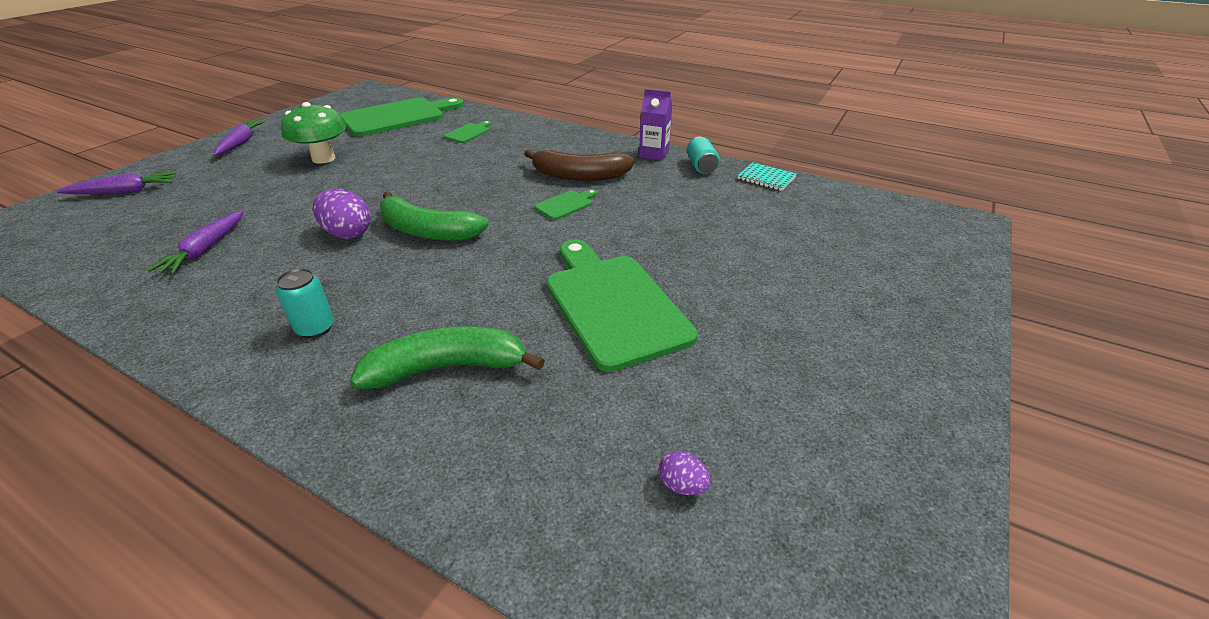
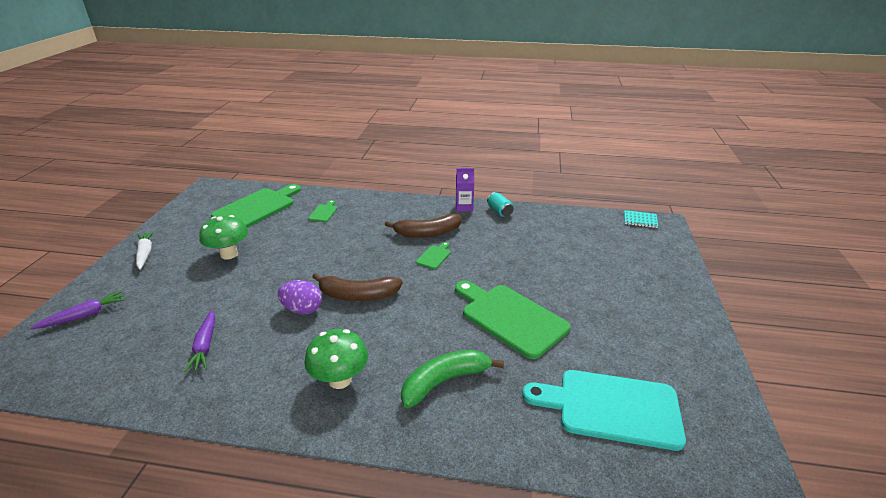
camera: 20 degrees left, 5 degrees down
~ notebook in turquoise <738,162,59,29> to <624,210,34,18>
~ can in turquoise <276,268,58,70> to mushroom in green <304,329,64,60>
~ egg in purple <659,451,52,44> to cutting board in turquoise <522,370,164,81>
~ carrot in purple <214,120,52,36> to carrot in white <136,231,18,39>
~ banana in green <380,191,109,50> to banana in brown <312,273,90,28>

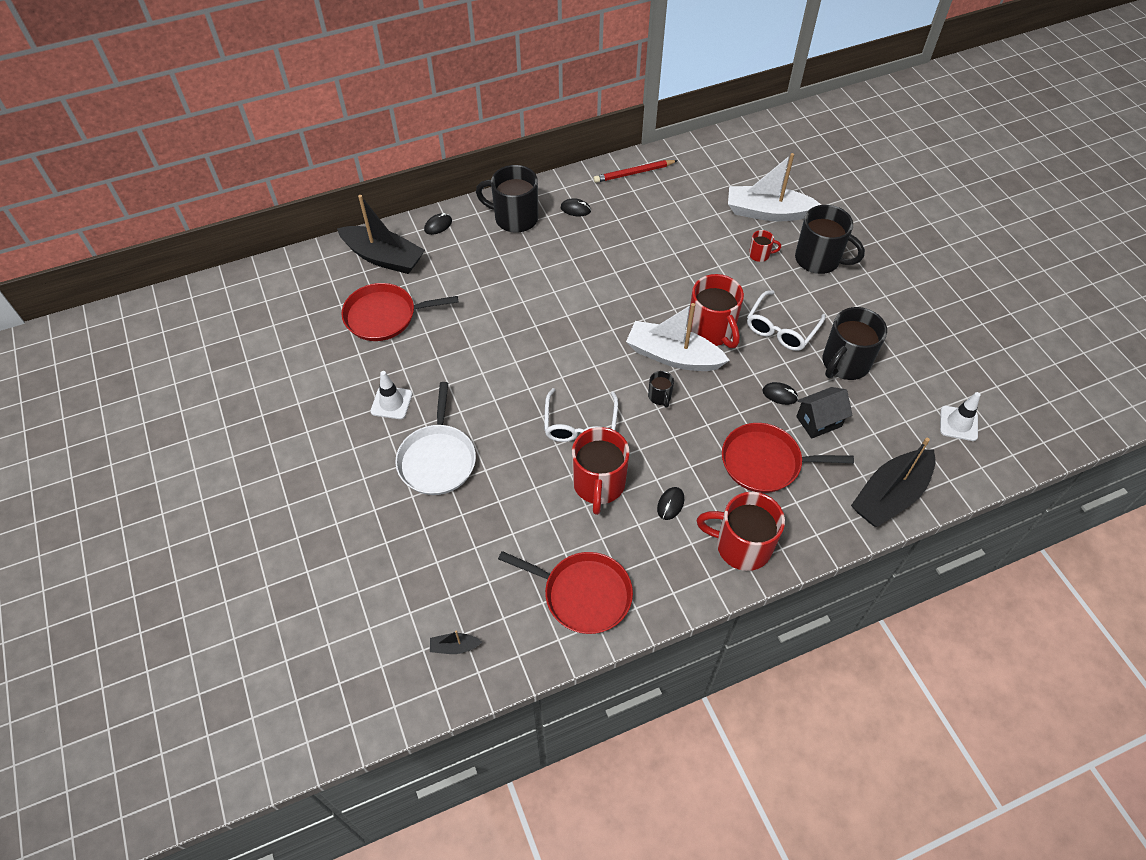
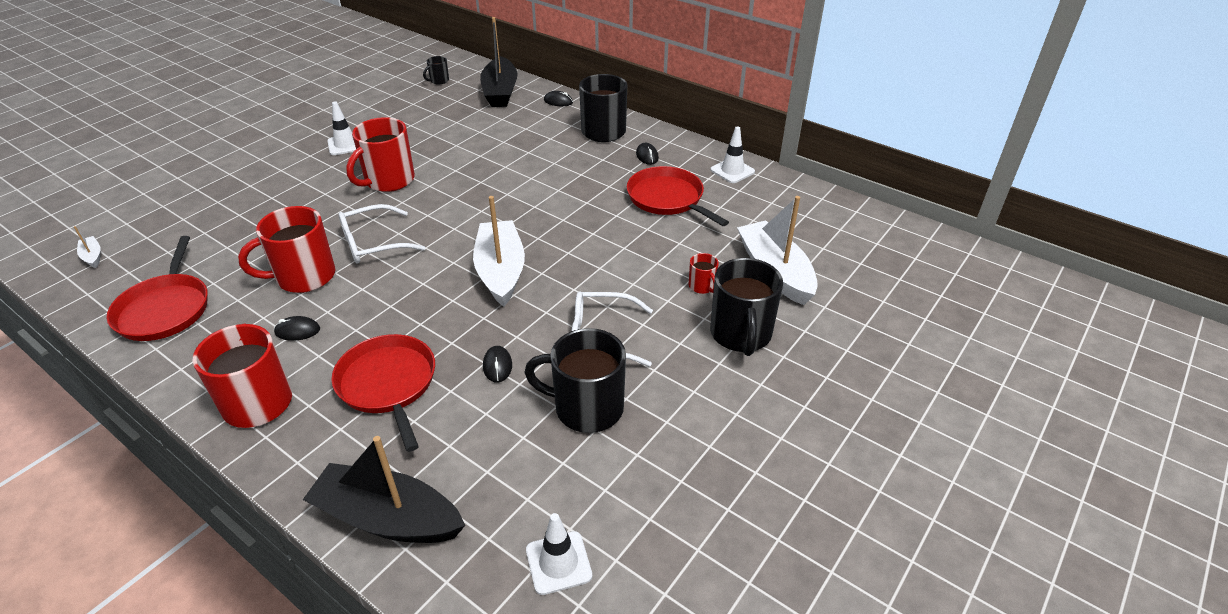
camera: 60 degrees right, 15 degrees down
- pan in white <395,382,81,113>
- house in black <796,387,56,52>
~ pan in red <342,283,116,58> to <627,166,102,60>
~ mug in black <648,371,26,36> to <423,56,26,29>
~ mug in red <688,274,56,74> to <346,117,69,75>
~ pencil in red <593,160,85,23> to traffic cone in white <710,126,45,57>
~ boat in black <430,630,52,24> to boat in white <74,226,26,42>

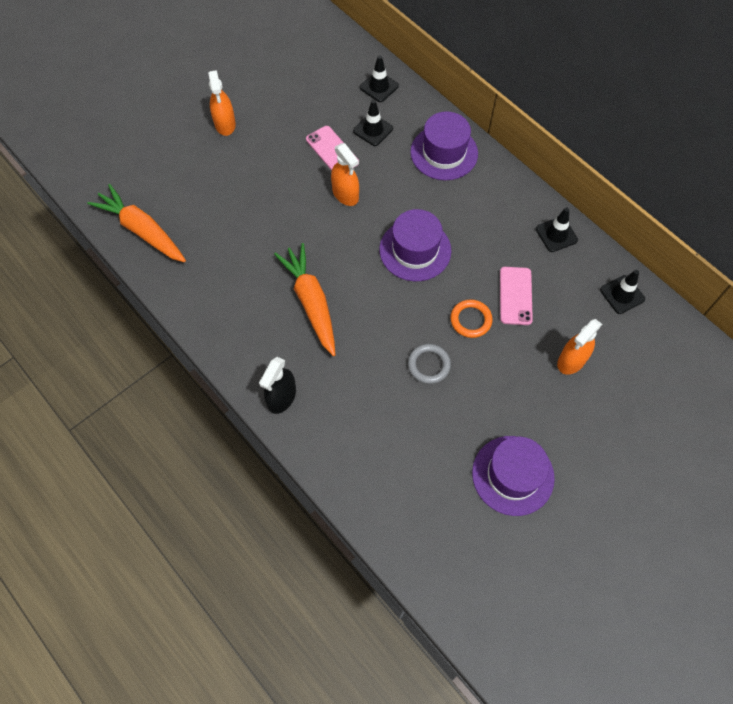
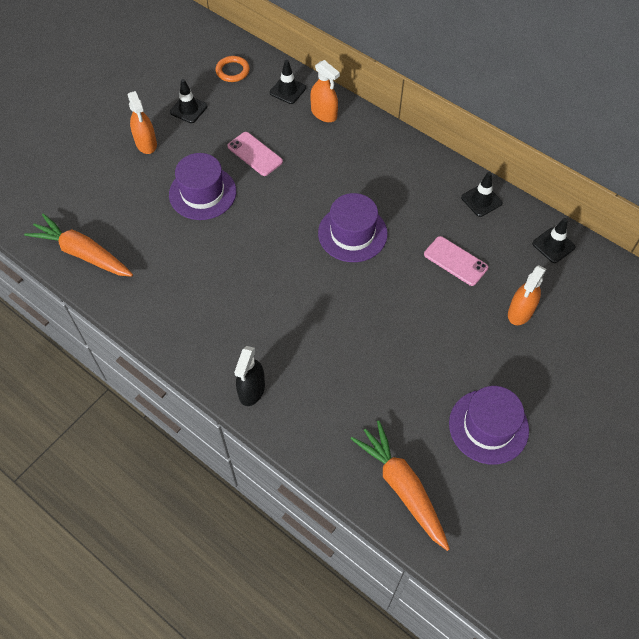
camera: 10 degrees left, 5 degrees down
- ring in grey <408,344,43,40>
~ carrot in orange <274,243,61,113> to <351,421,99,130>
~ spray bottle in orange <331,143,28,63> to <310,60,30,62>
~ traffic cone in black <353,100,40,46> to <170,79,38,44>
~ hat in purple <410,111,68,69> to <169,153,67,67>
~ ring in orange <450,299,42,39> to <216,56,34,26>
~ phone in pink <500,267,33,58> = <424,236,64,50> 45 degrees counterclockwise

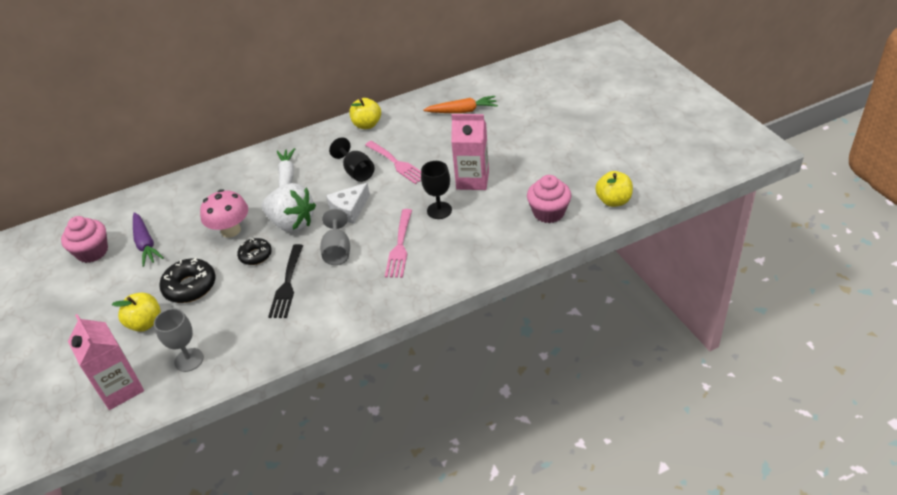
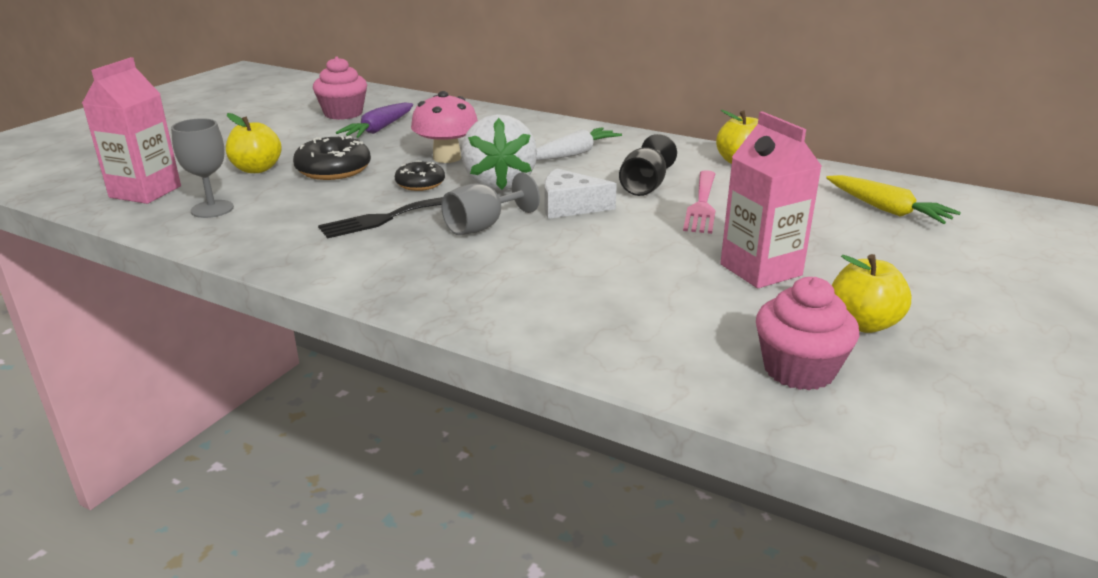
camera: 50 degrees right, 15 degrees down
- fork in pink <385,209,27,69>
- goblet in black <421,161,31,58>
~ apple in yellow <595,171,38,36> to <832,254,79,79>
~ carrot in orange <423,96,75,17> to carrot in yellow <826,175,135,49>

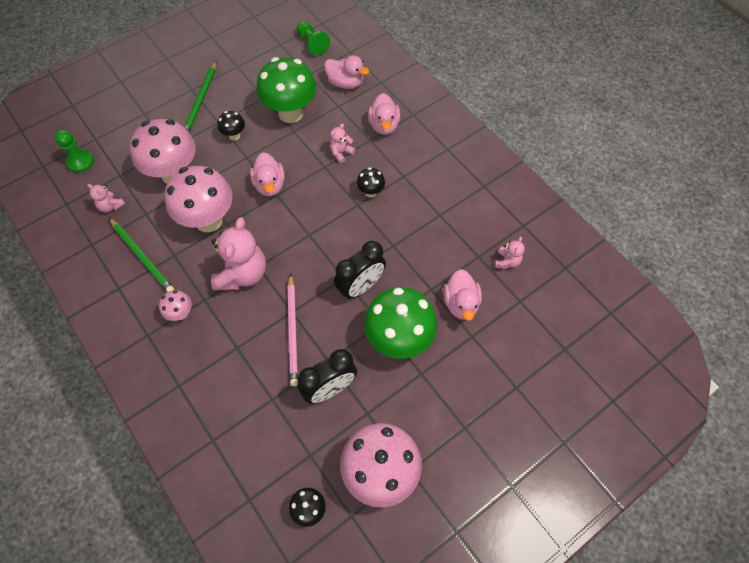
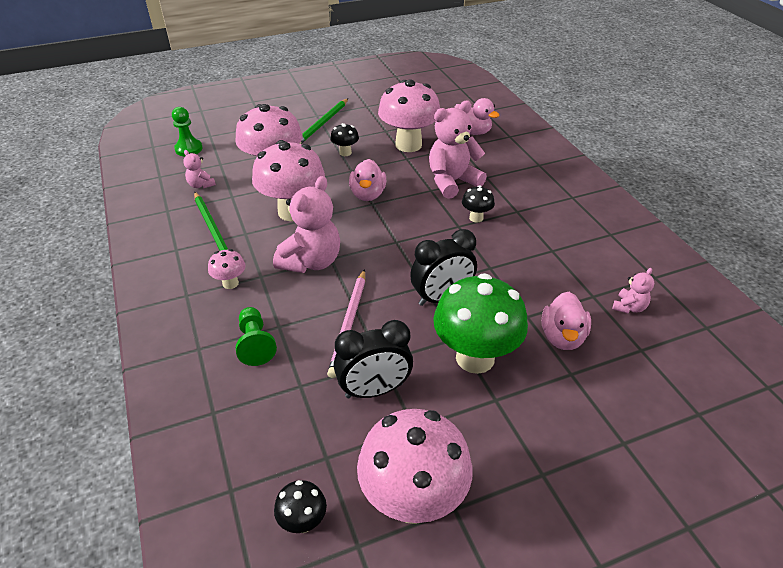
camera: 15 degrees right, 20 degrees down
- duck in pink <368,93,32,42>
~ pawn in green <297,21,33,35> to <236,307,41,59>
~ mushroom in green <256,57,60,66> to mushroom in pink <378,80,62,72>
~ teddy bear in pink <330,123,25,40> = <429,101,58,98> x2.09

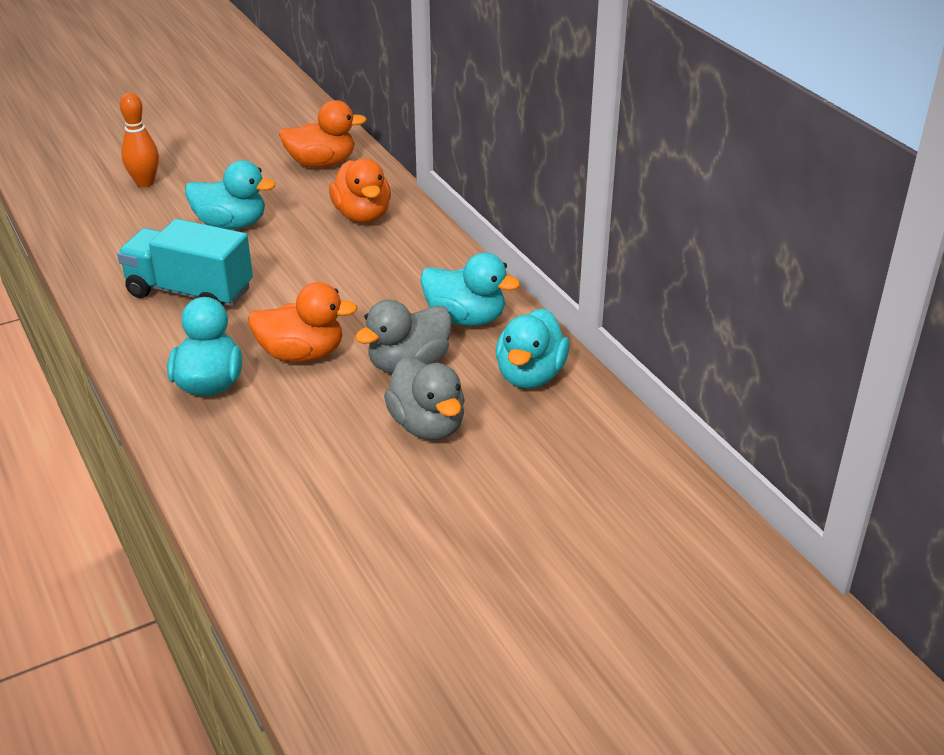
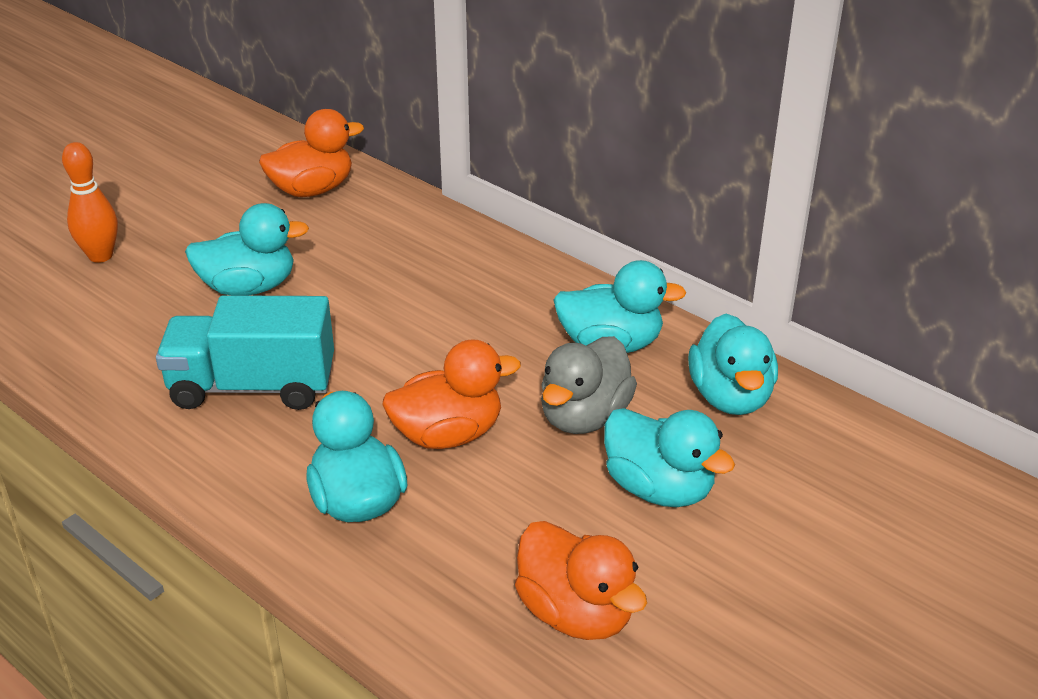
camera: 20 degrees left, 0 degrees up
~ duck in orange <329,159,62,64> to <515,521,132,119>
~ duck in grey <384,357,81,83> to duck in turquoise <604,408,131,99>

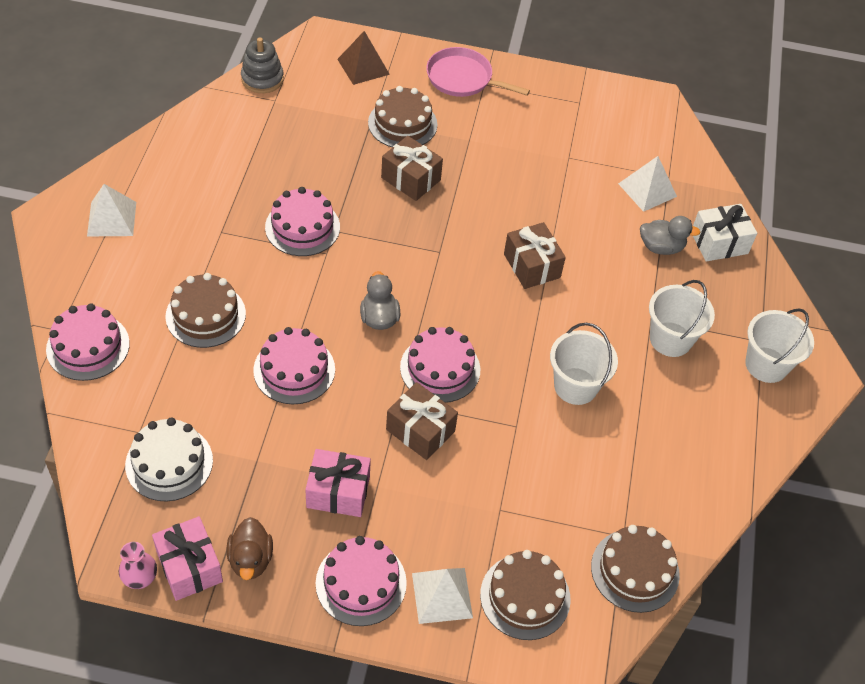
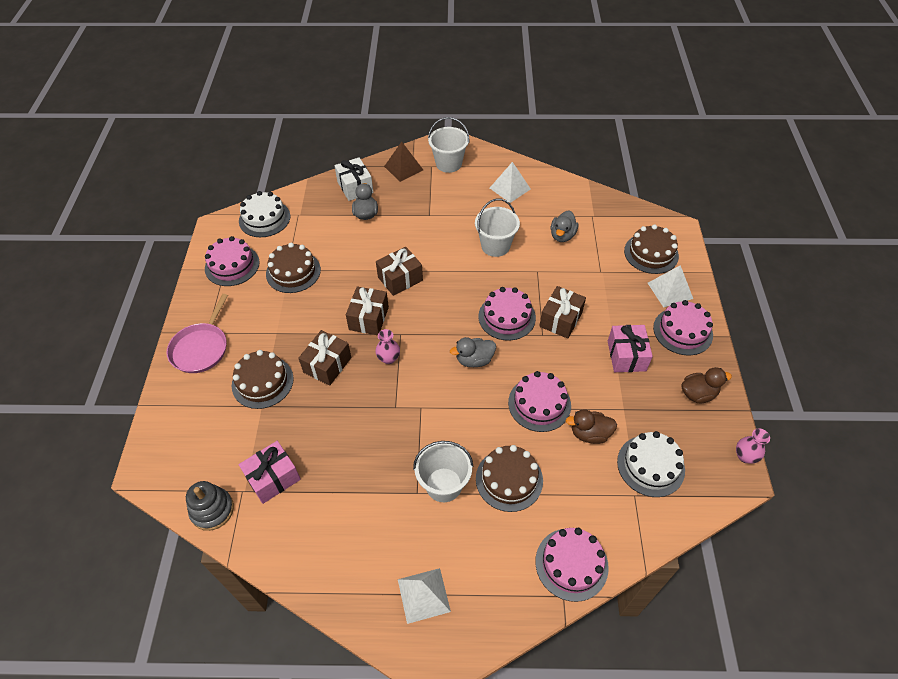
camera: 95 degrees left, 0 degrees up
+ cake in white <239,191,51,46>
+ gift in brown <346,287,43,48>
+ vase in pink <375,329,25,35>
+ duck in grey <551,210,27,32>
+ duck in brown <566,409,51,35>
~ gift in pink <152,516,71,85> to <239,441,62,63>
~ cake in pink <265,187,75,69> to <205,236,55,50>
~ pyramid in brown <337,31,53,54> to <384,142,39,40>
~ cake in brown <591,525,89,88> to <266,243,55,50>
~ pyramid in white <618,156,59,56> to <490,162,41,41>
~ bucket in white <649,280,66,77> to <413,441,61,61>

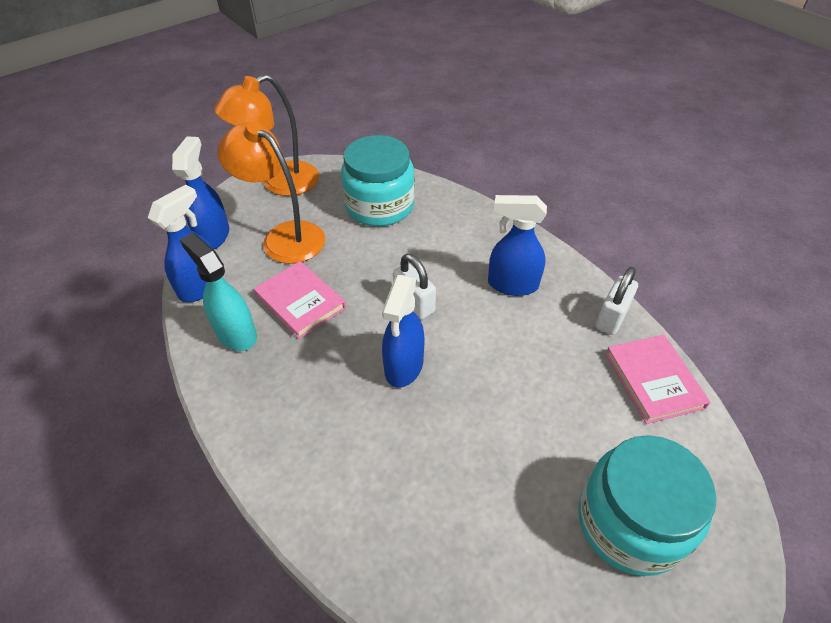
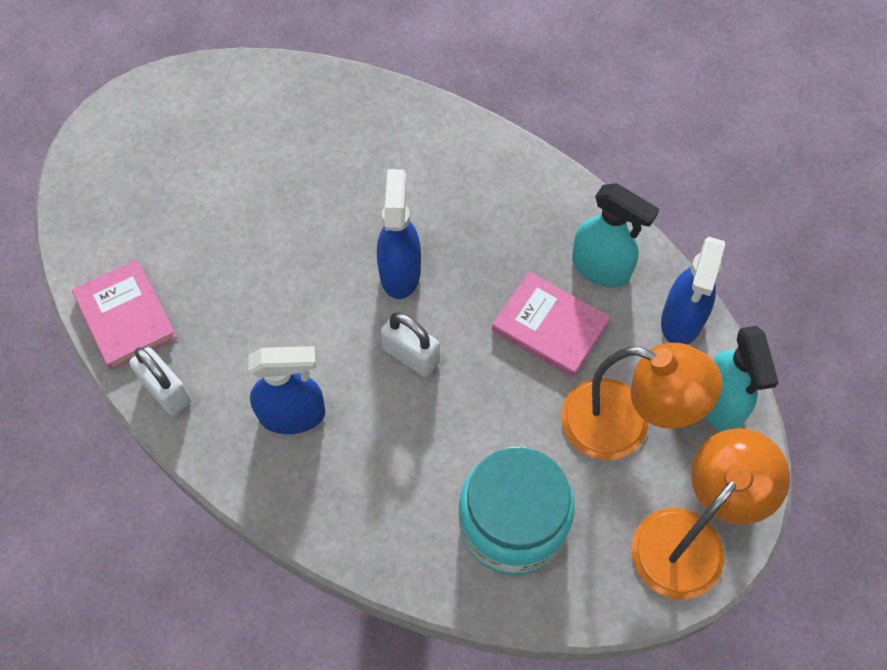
camera: 165 degrees right, 15 degrees up
- jar in turquoise <579,435,138,141>
~ spray bottle in blue <172,136,57,113> to spray bottle in turquoise <705,326,74,106>
~ padlock in white <596,267,42,68> = <129,347,62,69> 60 degrees counterclockwise

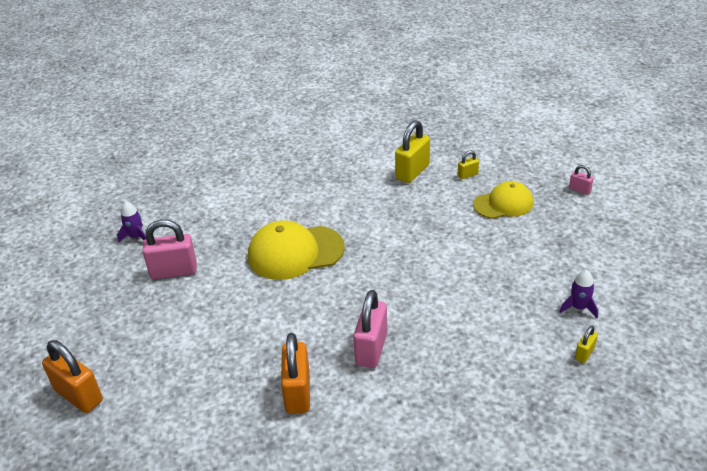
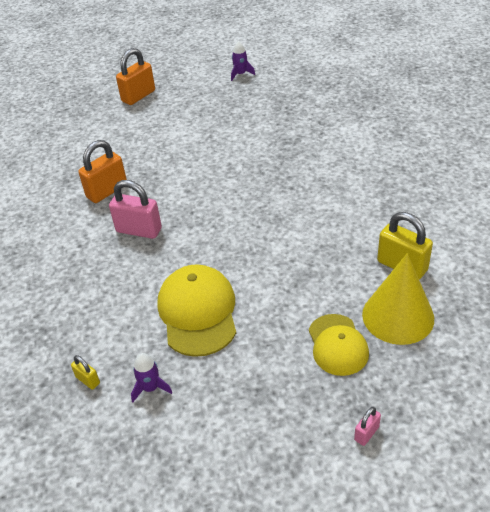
camera: 95 degrees right, 5 degrees up
- padlock in pink <142,219,55,60>
~ rocket in purple <117,201,29,42> to <231,41,24,40>
~ cap in yellow <248,220,97,60> to <158,264,78,93>
~ padlock in yellow <458,150,21,29> to cone in yellow <362,253,72,92>
~ padlock in orange <281,333,29,81> = <78,140,49,63> 45 degrees counterclockwise

